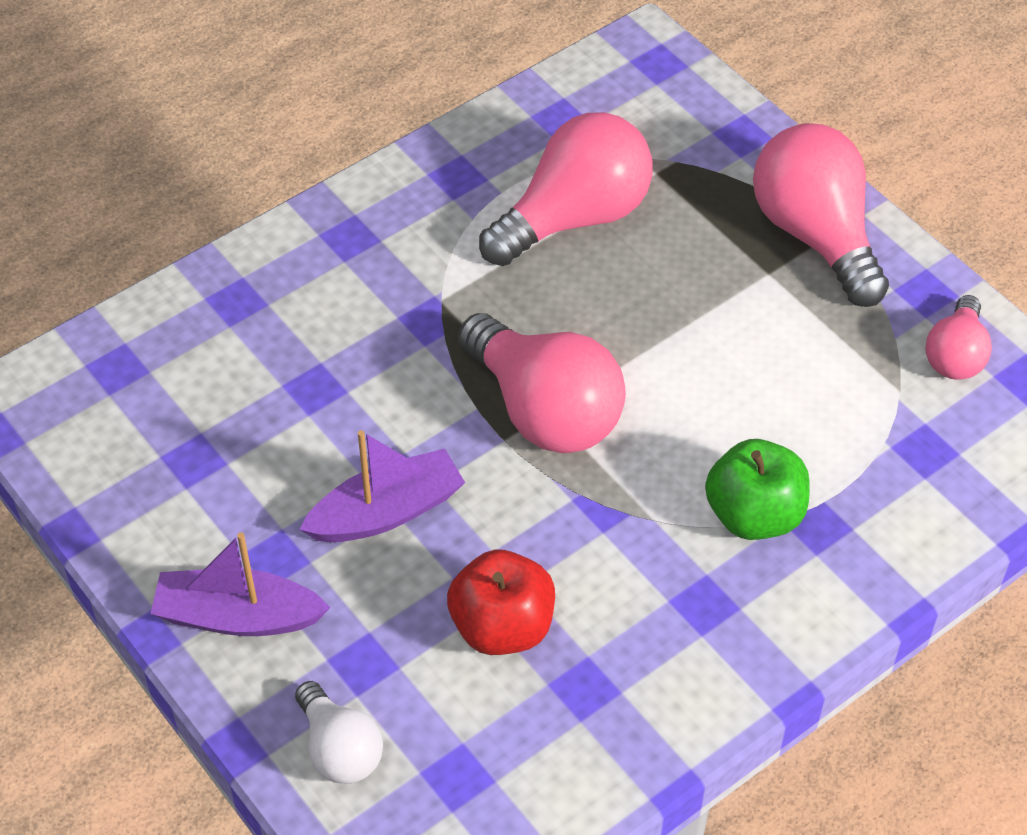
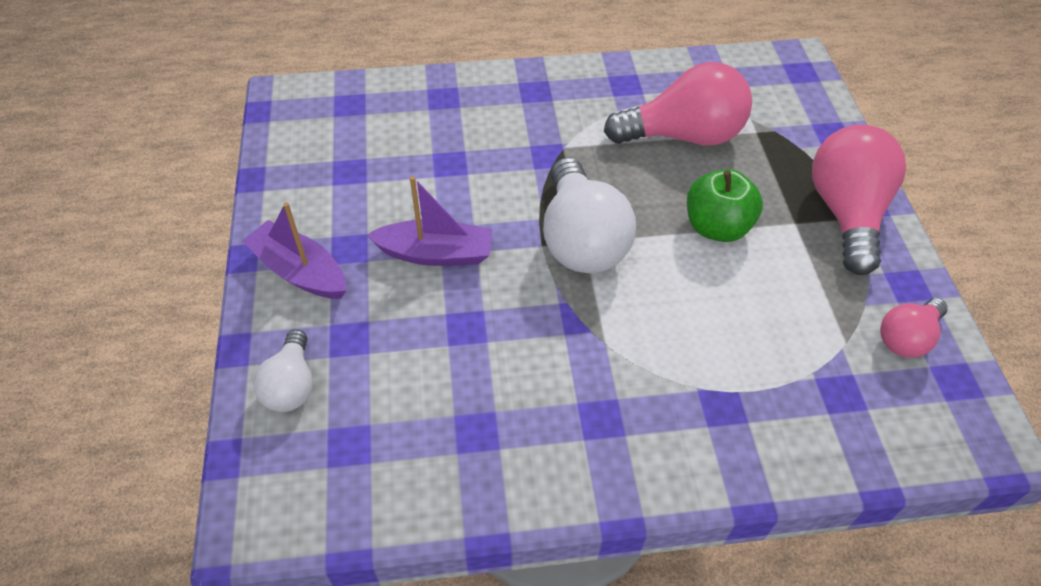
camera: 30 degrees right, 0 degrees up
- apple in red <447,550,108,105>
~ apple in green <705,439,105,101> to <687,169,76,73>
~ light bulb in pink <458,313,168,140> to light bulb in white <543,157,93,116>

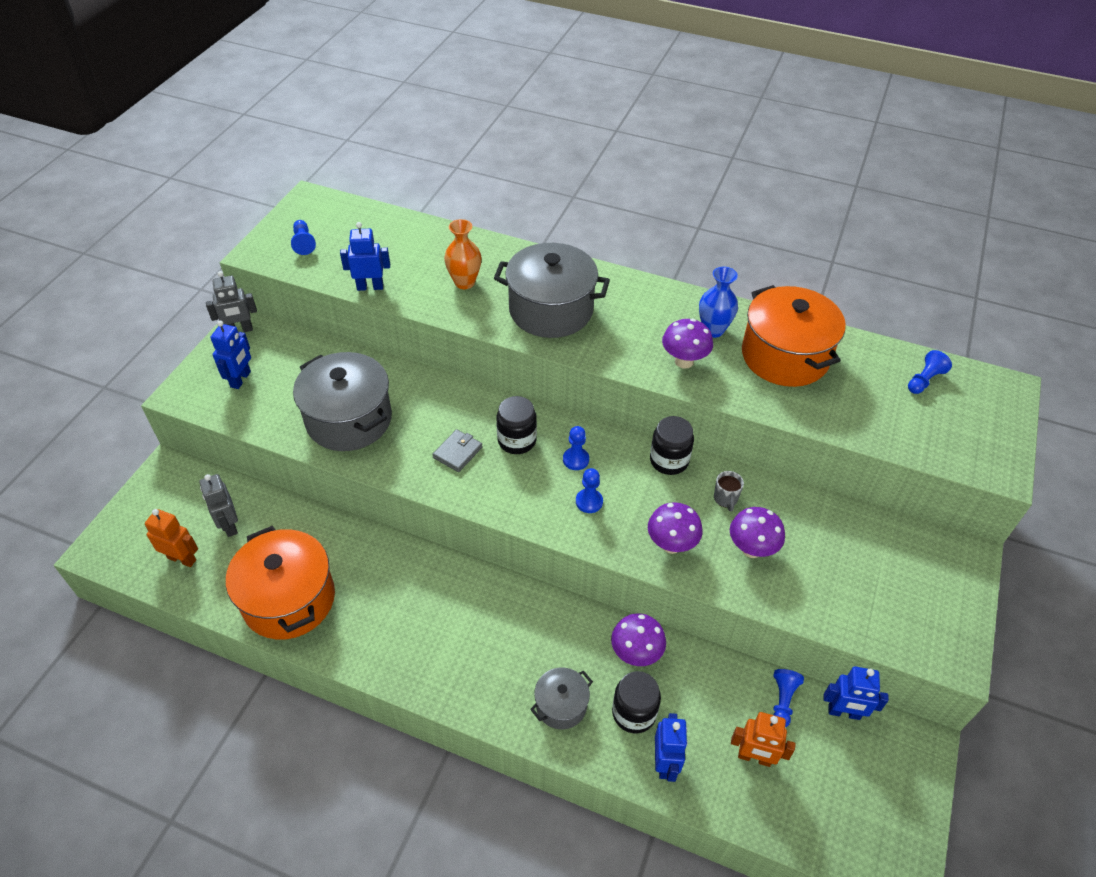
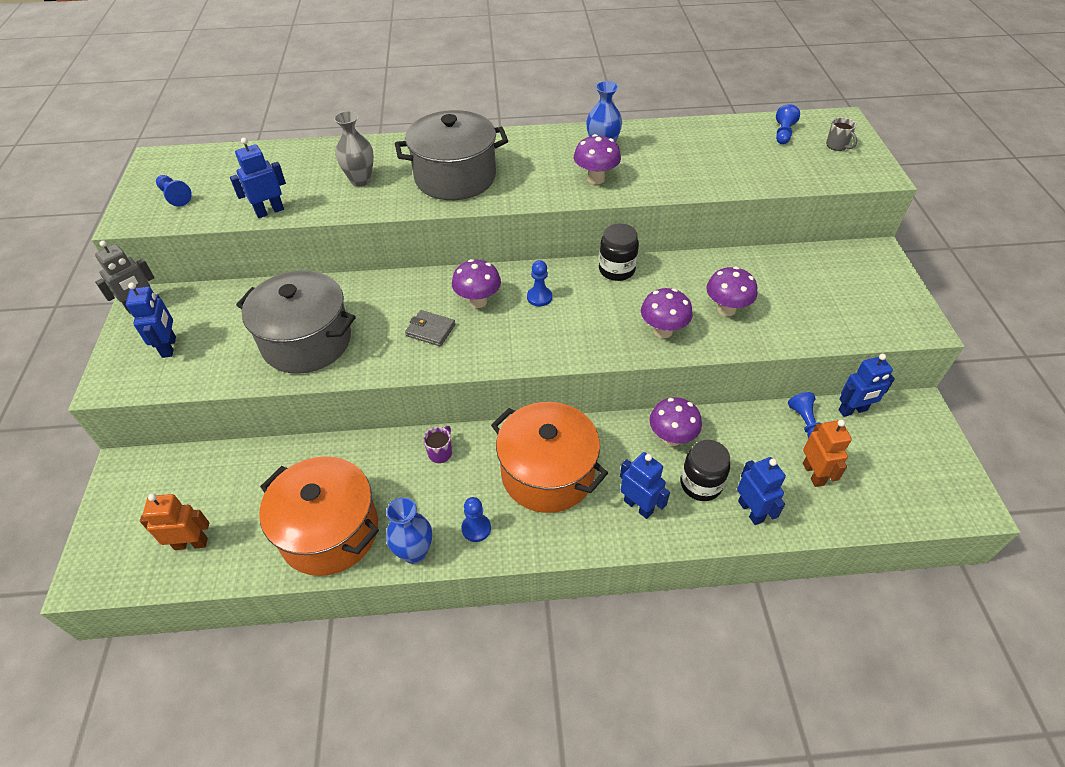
camera: 25 degrees left, 0 degrees up
- robot in grey <199,474,39,63>
+ vase in blue <386,497,46,67>
+ mug in purple <423,426,29,37>
~ pawn in blue <576,468,27,45> to <461,497,30,45>
~ mug in grey <714,471,30,41> to <826,117,31,34>
~ pot in orange <742,285,104,102> to <491,402,117,111>
~ jar in black <496,396,41,58> to mushroom in purple <452,259,49,49>
~ pot in grey <530,667,63,62> to robot in blue <620,452,50,67>
~ vase in orange <444,219,37,70> to vase in grey <334,111,40,76>
~ wallet in grey <432,429,50,43> = <405,310,50,36> 75 degrees counterclockwise
~ robot in orange <731,712,65,55> = <803,420,49,67> 90 degrees counterclockwise

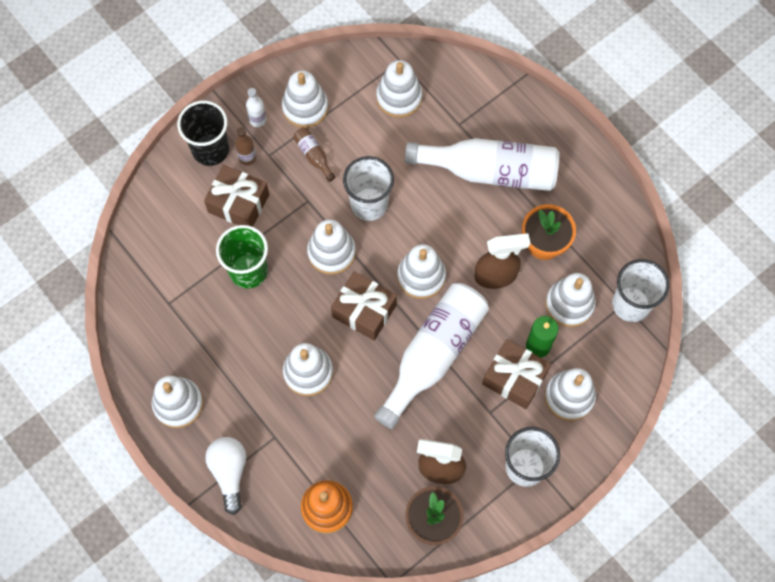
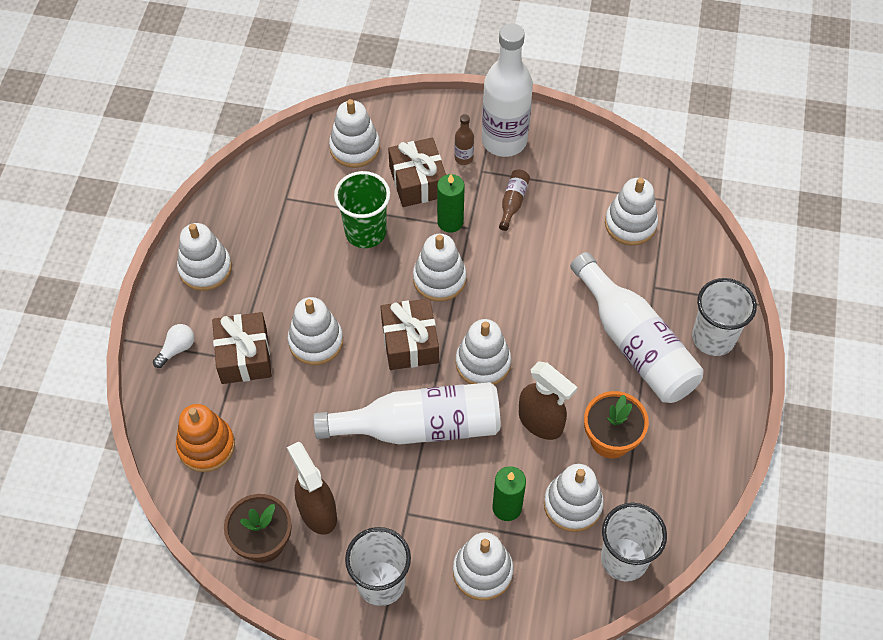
camera: 50 degrees right, 10 degrees down
- cup in black <177,100,52,66>
+ candle in green <437,174,28,59>
~ stacking toy in white <282,70,46,58> to <329,99,51,69>
~ cup in white <343,156,51,65> to <692,278,65,78>
~ gift in brown <482,339,69,70> to <212,312,60,72>
~ light bulb in white <205,437,41,78> = <153,324,41,44> x0.63
~ bottle in white <246,88,20,39> = <482,23,51,134> x2.46

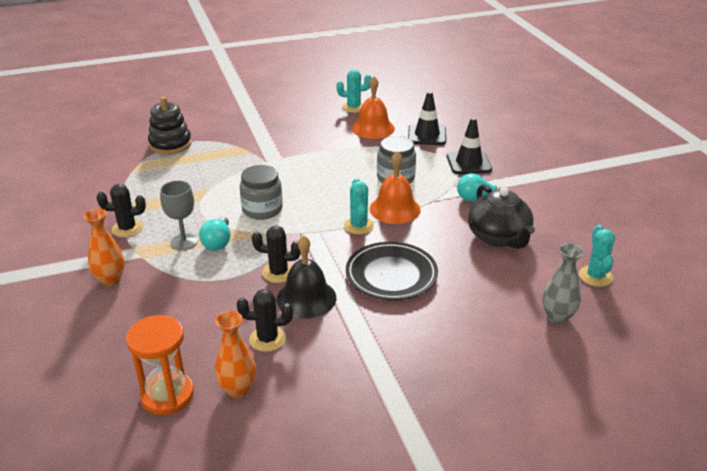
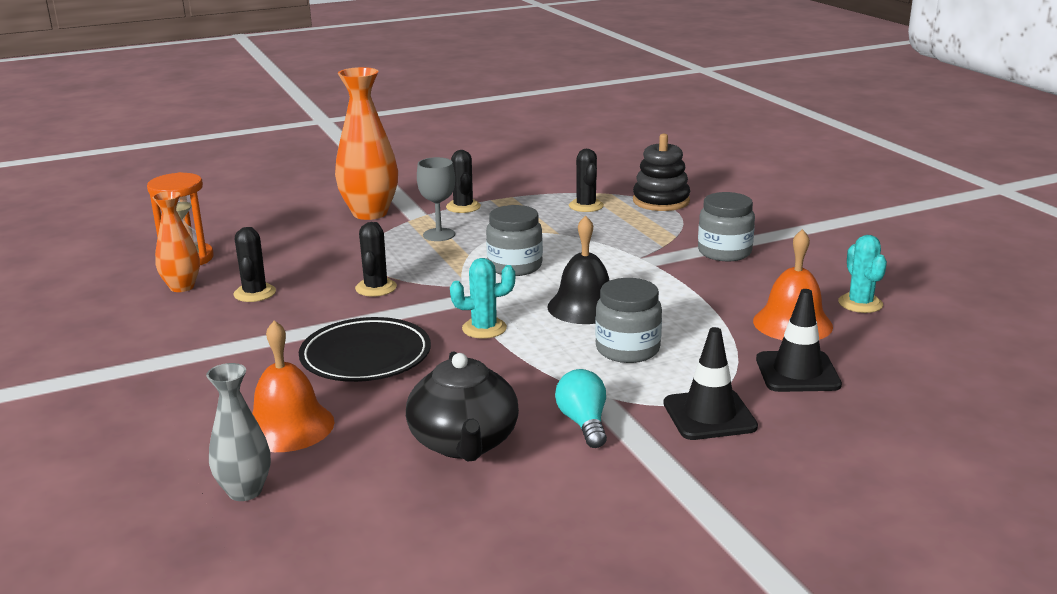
camera: 85 degrees right, 10 degrees down
- light bulb in turquoise <199,216,32,34>
- cactus in turquoise <579,225,36,62>
+ cactus in black <569,149,35,63>
+ jar in grey <698,192,57,69>
~ bell in black <277,235,59,84> to <547,215,62,109>
~ bell in orange <370,151,51,73> to <252,320,82,132>
~ teapot in black <468,185,67,64> = <406,351,113,110> 75 degrees counterclockwise
~ vase in orange <83,208,42,78> = <335,67,63,153> x1.70

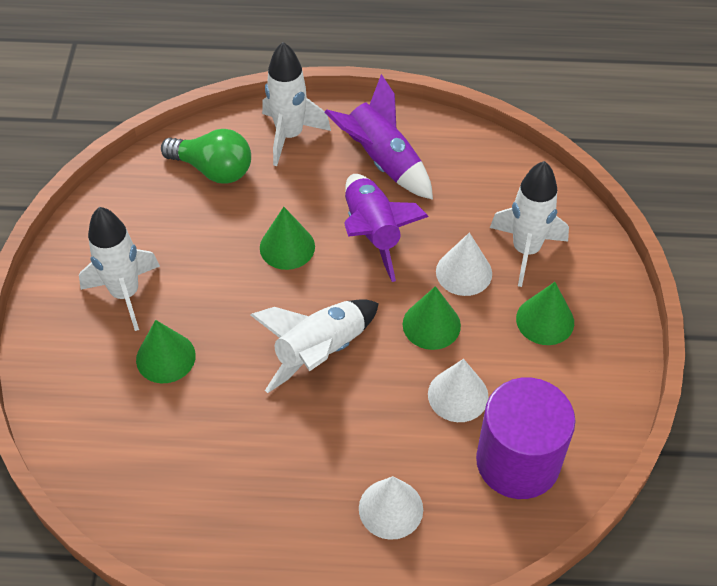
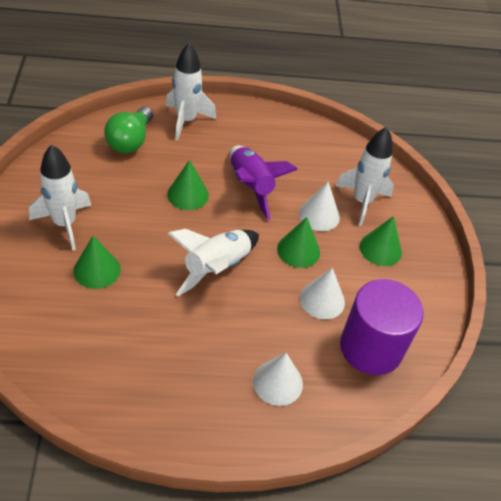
camera: 10 degrees left, 5 degrees down
- rocket in purple <325,74,108,126>
~ light bulb in green <161,129,90,55> = <104,106,49,47> 90 degrees clockwise

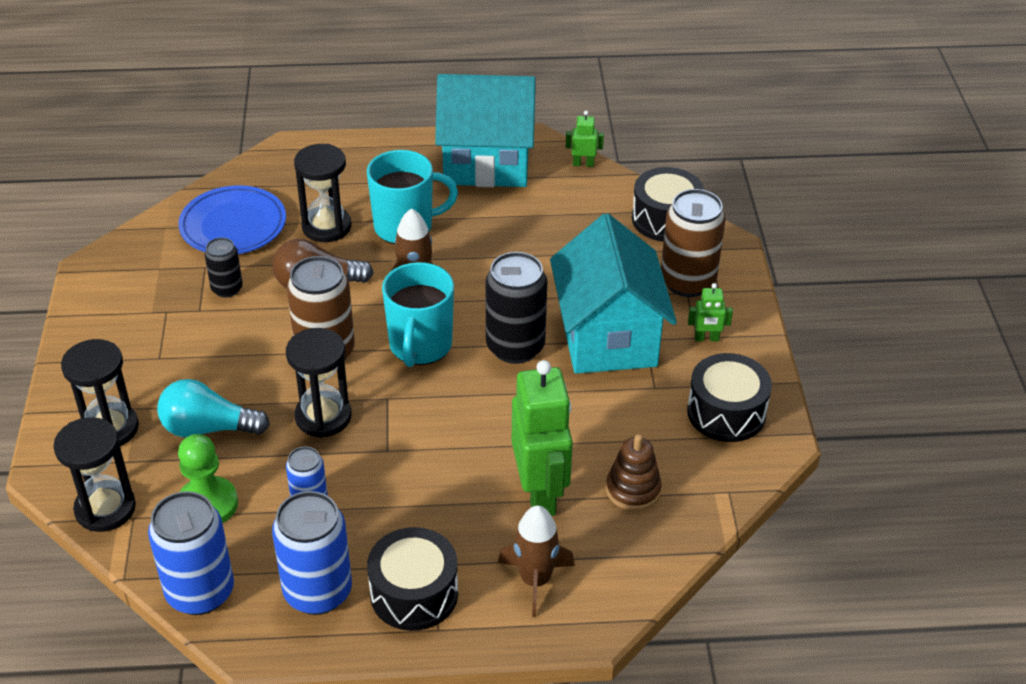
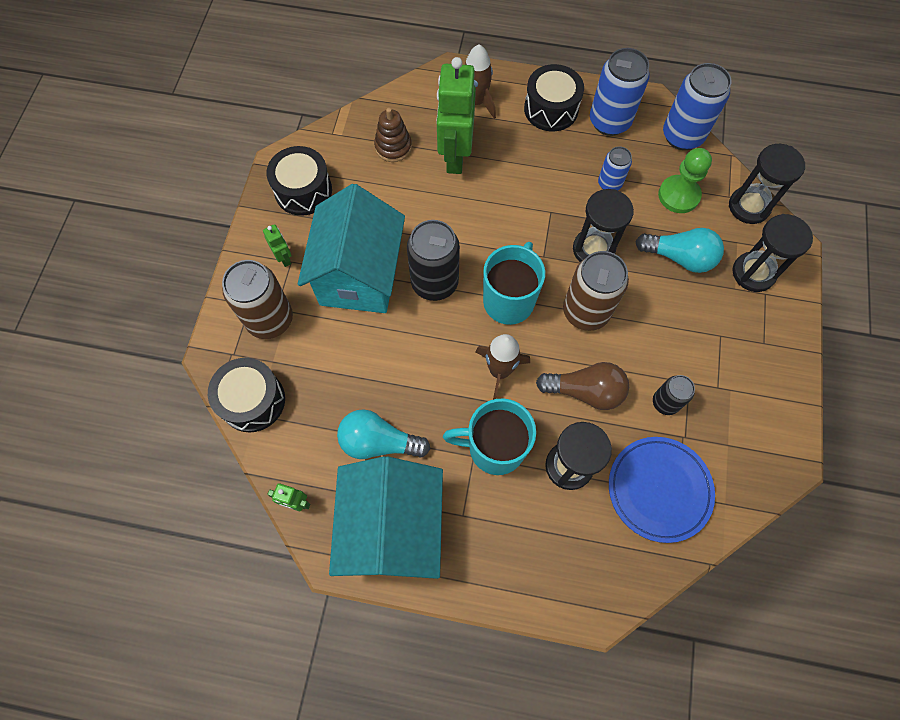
camera: 165 degrees left, 25 degrees up
+ light bulb in turquoise <337,409,93,50>
~ house in turquoise <435,74,101,113> = <329,456,114,123> 75 degrees clockwise
~ robot in green <688,283,45,58> = <263,224,29,43> 45 degrees clockwise

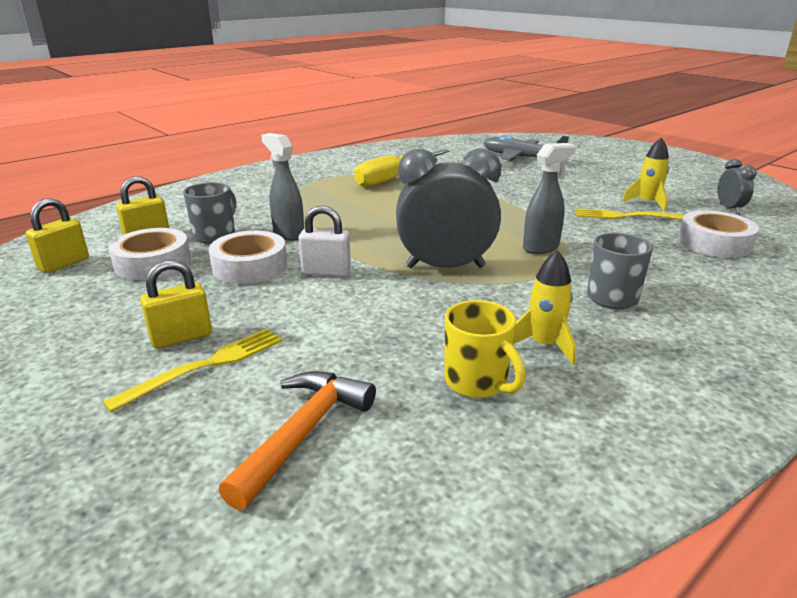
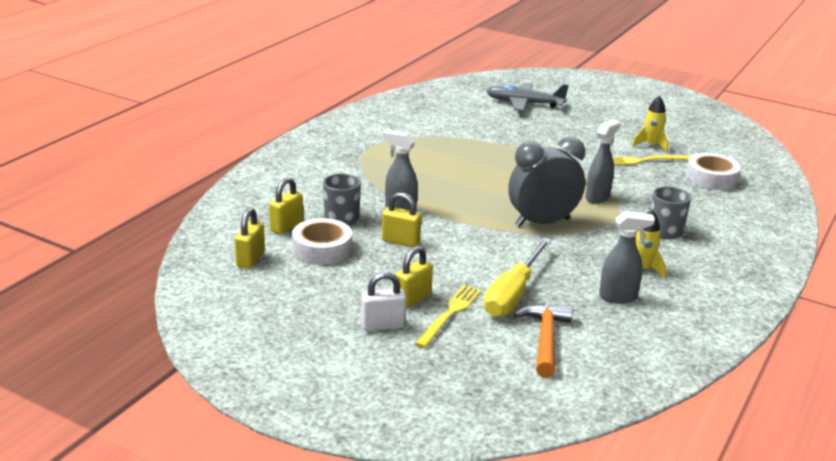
camera: 20 degrees left, 0 degrees up
- clock in grey <718,159,39,55>
~ padlock in white <299,205,52,72> to <361,272,45,59>
~ screwdriver in yellow <354,149,95,38> to <484,237,67,80>
~ tape in white <209,231,78,53> to padlock in yellow <382,192,39,55>
~ mug in yellow <444,300,82,98> to spray bottle in grey <599,211,56,93>

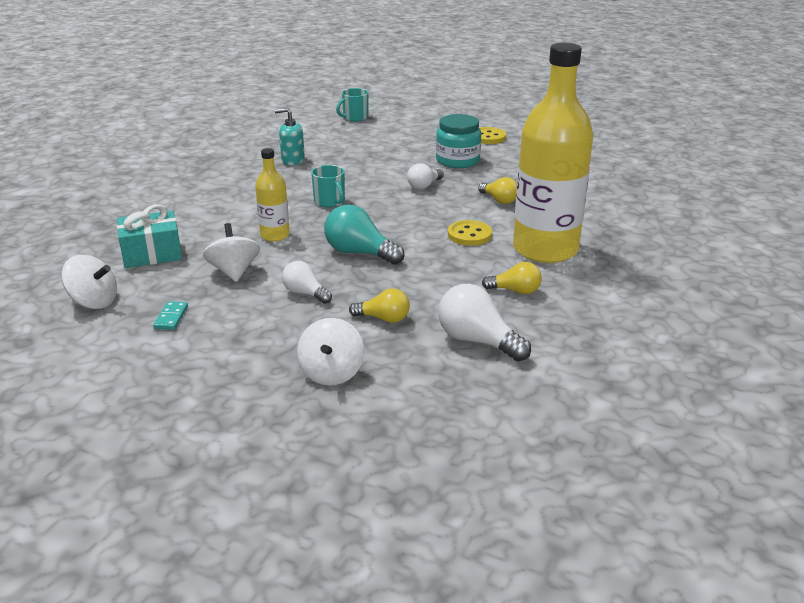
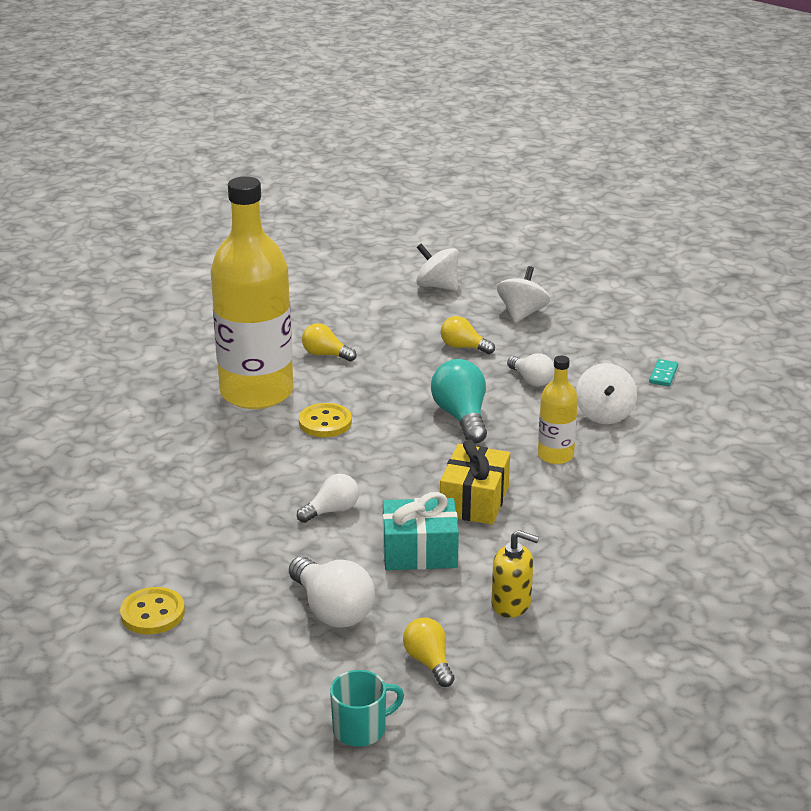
camera: 165 degrees left, 0 degrees up
- jar in turquoise <436,114,45,54>
~ spinning top in white <61,255,56,54> to <416,244,43,47>
~ gift in turquoise <117,204,65,64> to <383,492,76,78>
~ light bulb in white <438,284,93,77> to <289,557,86,71>
~ light bulb in yellow <478,177,39,27> to <403,618,52,69>
~ mug in turquoise <311,165,34,42> to gift in yellow <440,439,70,86>
~ soap dispenser in turquoise <275,108,30,57> to soap dispenser in yellow <492,530,47,88>
~ light bulb in turquoise <324,204,81,61> = <431,359,56,85> 150 degrees counterclockwise

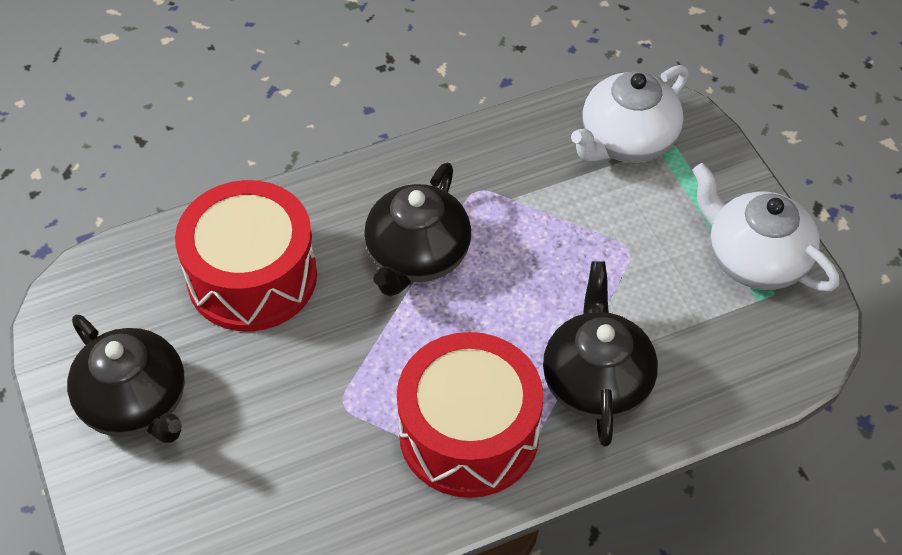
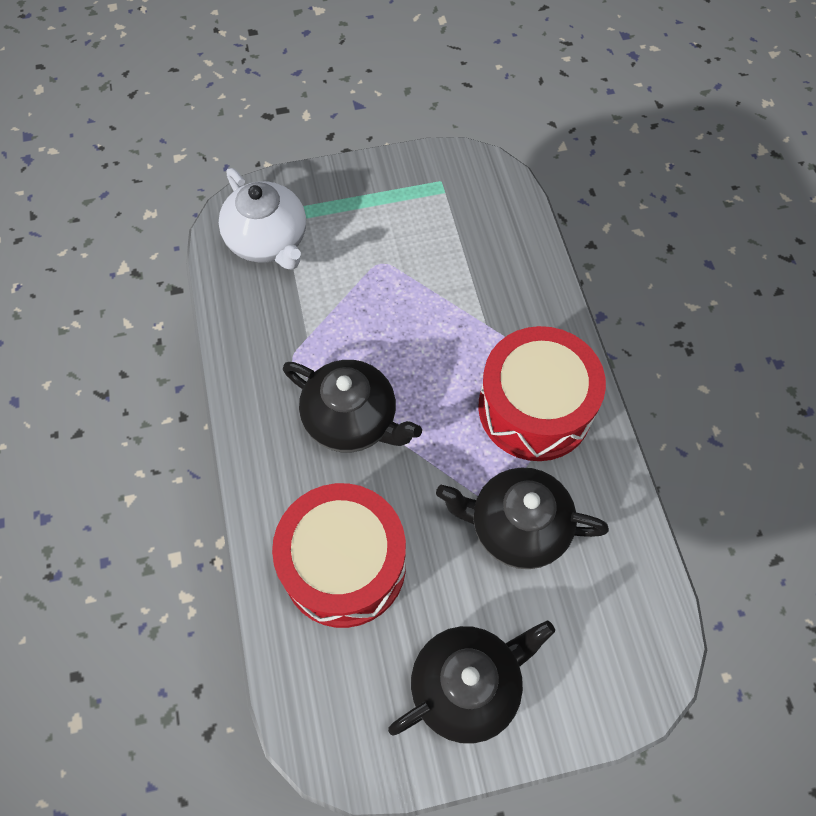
camera: 80 degrees left, 10 degrees up
- teapot in white <692,163,147,128>
~ teapot in black <543,261,115,186> to <436,467,173,102>

